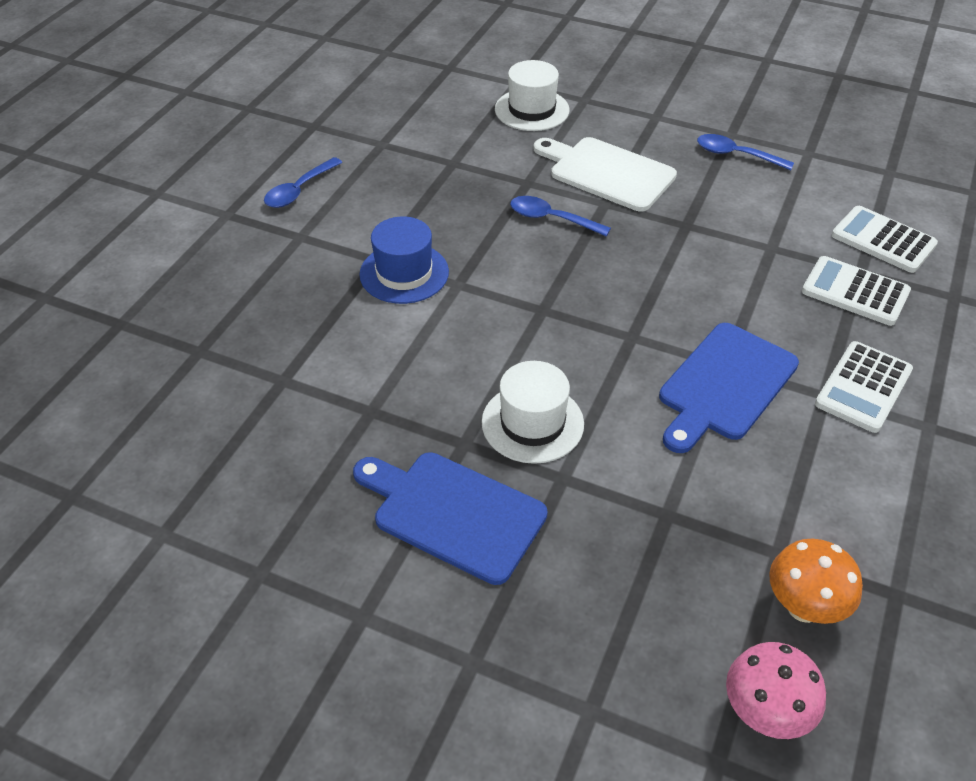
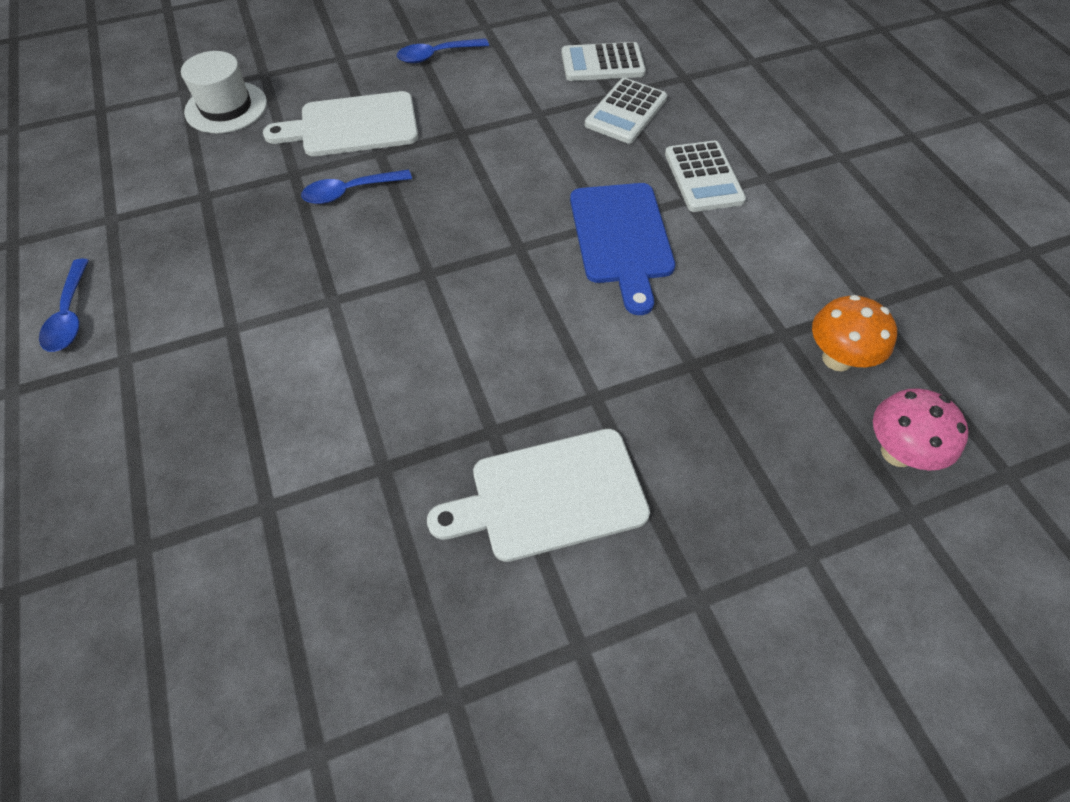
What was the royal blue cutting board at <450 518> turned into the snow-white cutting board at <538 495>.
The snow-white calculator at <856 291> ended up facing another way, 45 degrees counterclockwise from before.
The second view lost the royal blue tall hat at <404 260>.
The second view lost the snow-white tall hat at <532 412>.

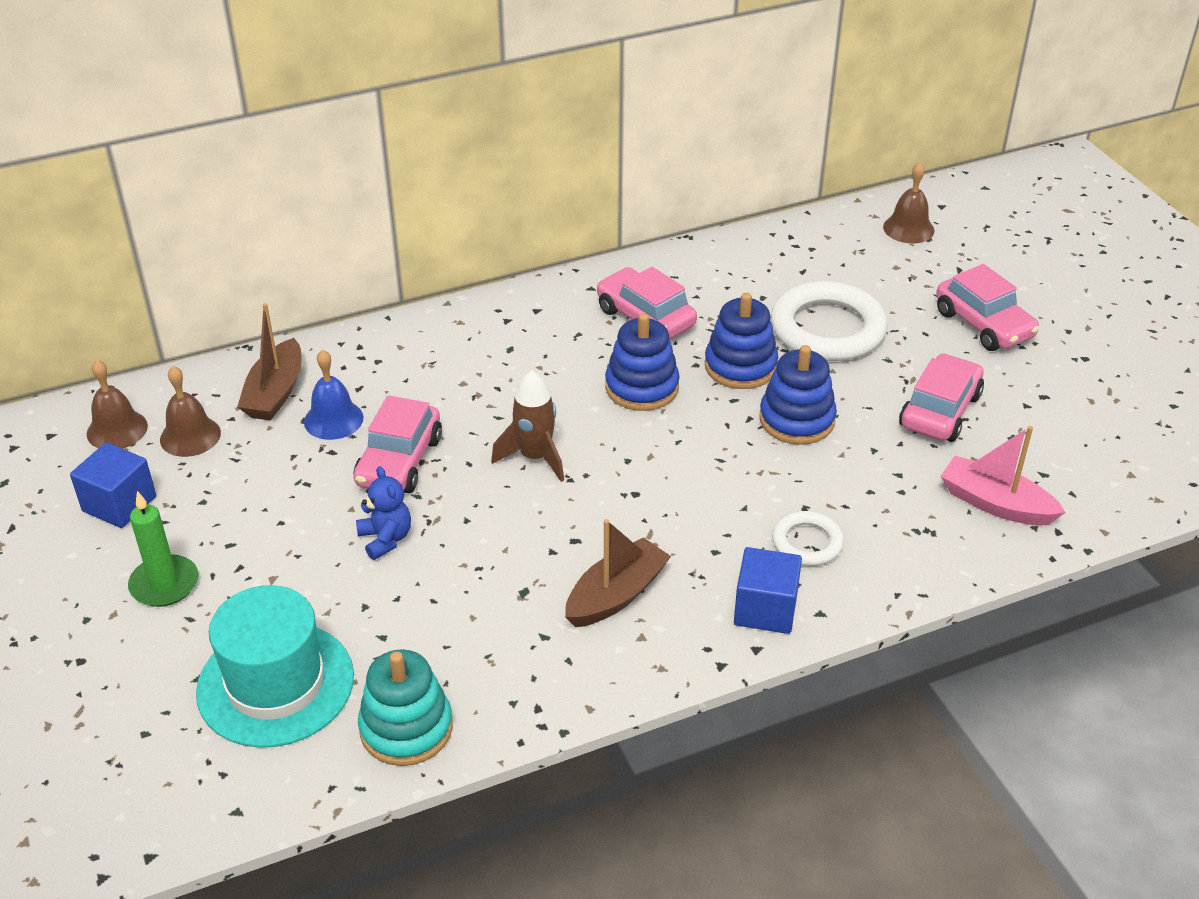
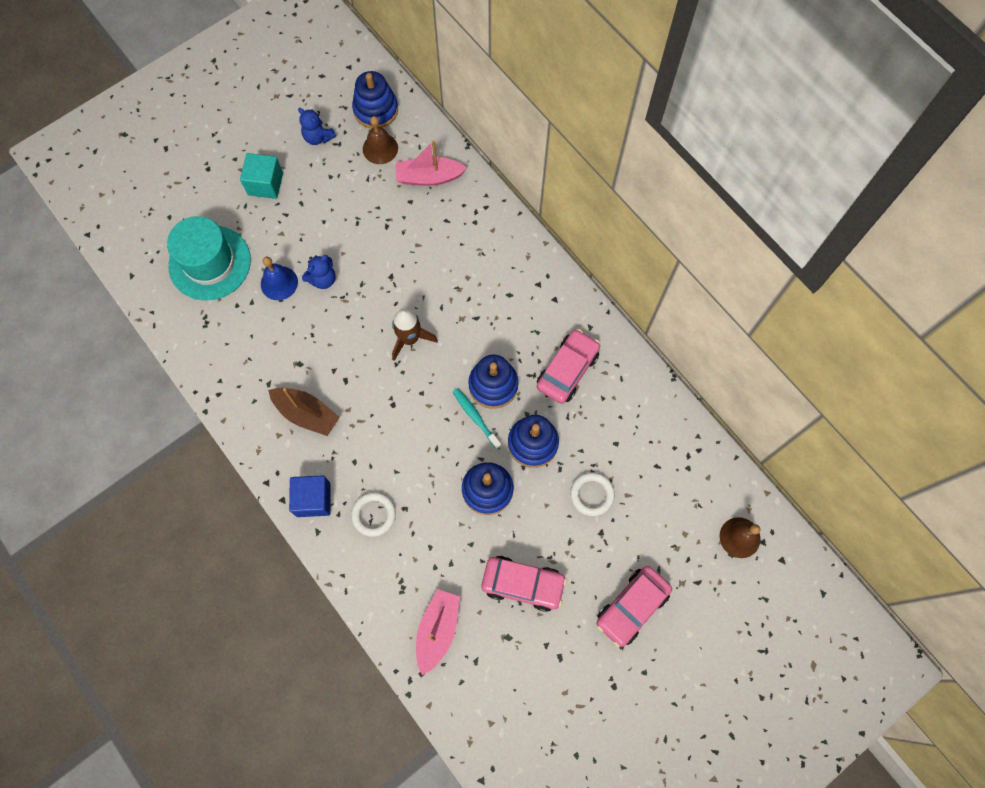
Where the green pillar candle stood at <163 549>, the aqua solid cube came to stand at <261 176>.
The royal blue school bell ended up elsewhere, having gone from <334 394> to <279 278>.
Where the royal blue solid cube stood at <113 485>, the royal blue teddy came to stand at <317 126>.
Where the russet school bell stood at <117 404>, the royal blue stacking rings came to stand at <375 100>.
What was the russet boat at <269 362> turned into the pink boat at <431 163>.
The second view gained the aqua dental brush at <477 419>.
The size of the snow-white hoop at <829 321> changed by a factor of 0.53.
The second view lost the pink car at <398 444>.
The second view lost the aqua stacking rings at <405 707>.

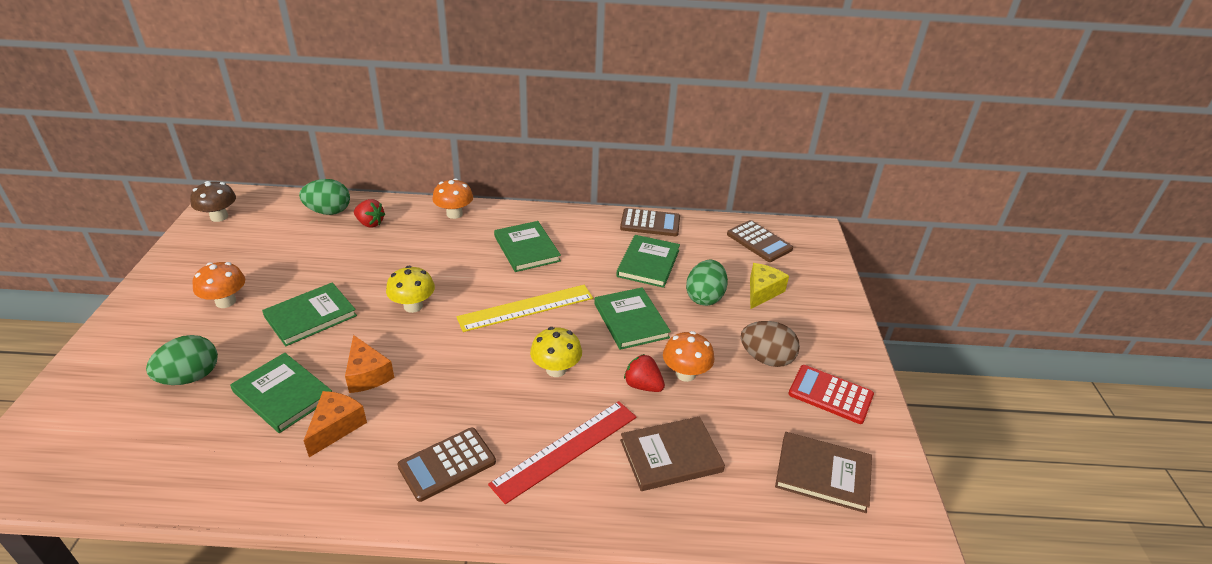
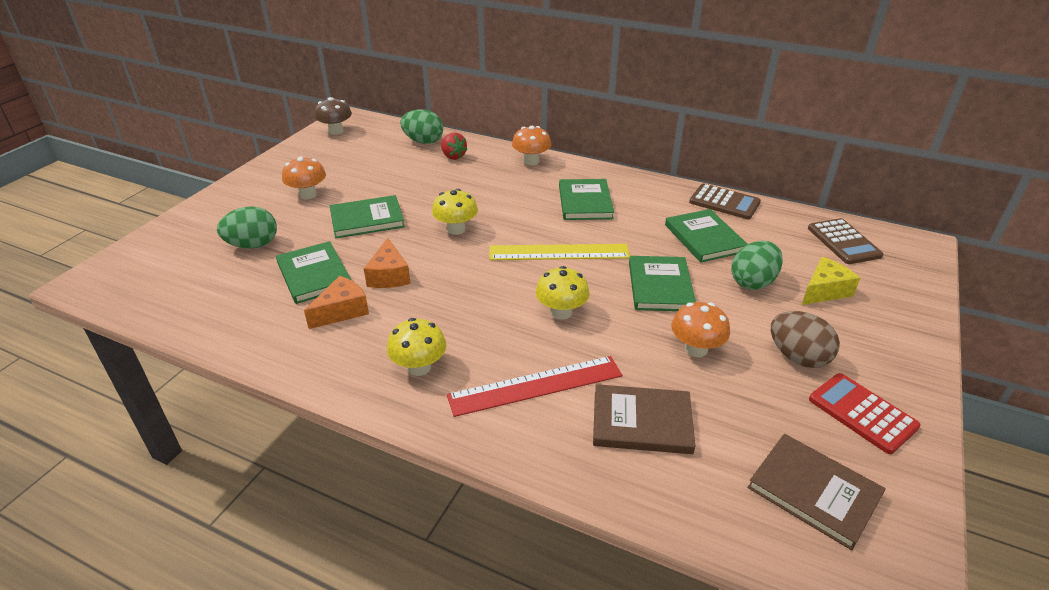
Where the russet calculator stood at <447 465>, the yellow mushroom came to stand at <417 347>.
The green hardcover at <648 261> ended up facing another way, 60 degrees counterclockwise from before.
The second view lost the scarlet strawberry at <644 373>.

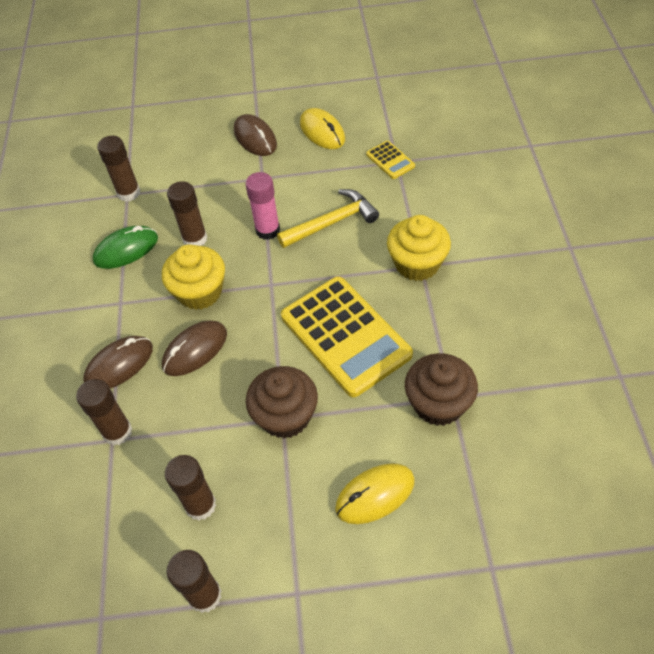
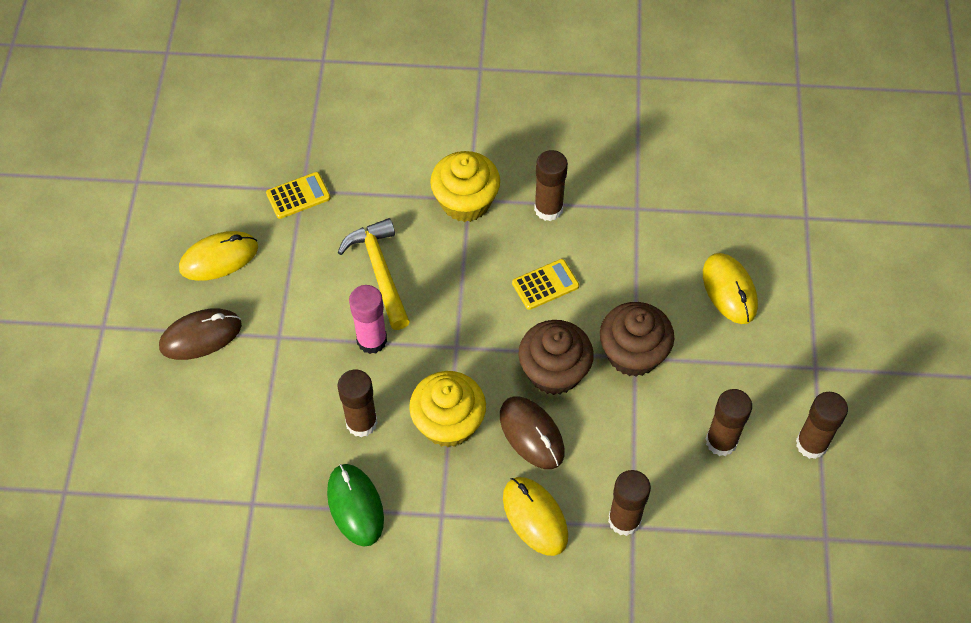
What was the russet PC mouse at <118 362> turned into the yellow PC mouse at <535 516>.
The size of the yellow calculator at <347 336> changed by a factor of 0.44.
The russet cupcake ended up elsewhere, having gone from <441 389> to <556 357>.
The russet stick of glue ended up elsewhere, having gone from <119 169> to <551 185>.

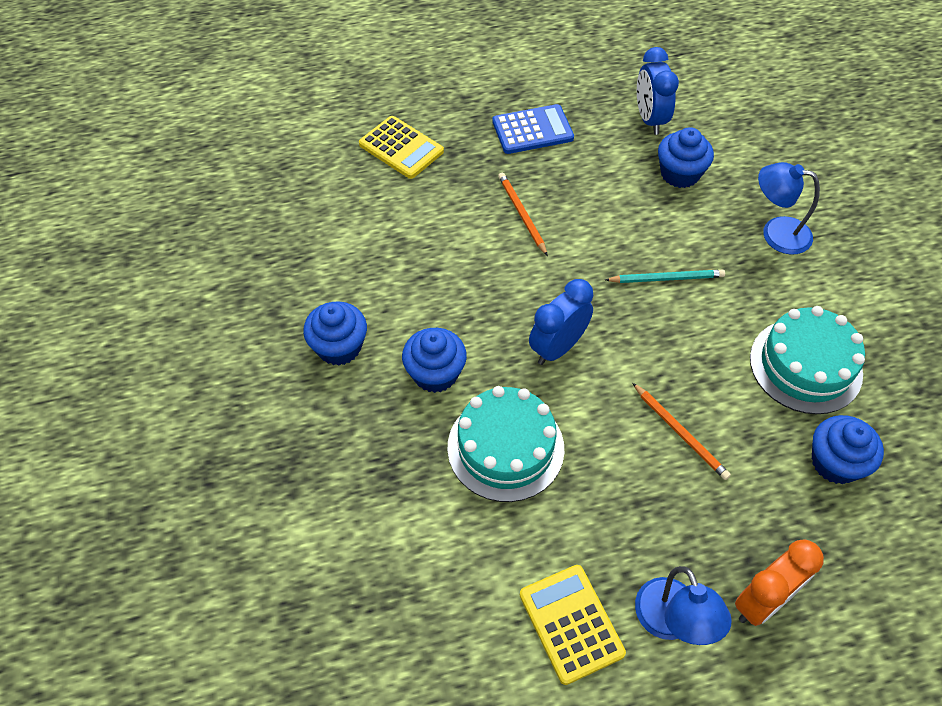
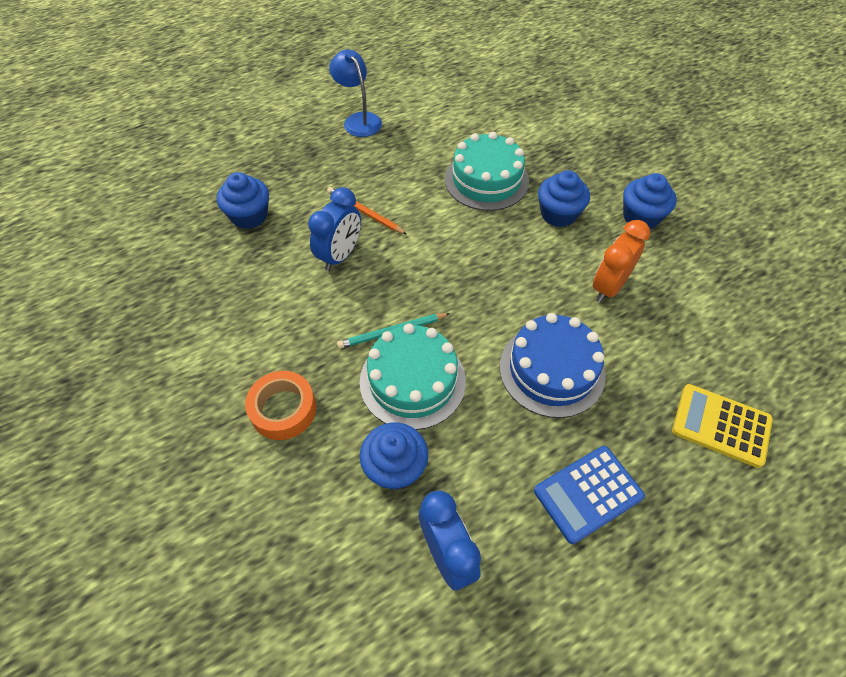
Where the royal blue desk lamp stood at <789 208>, the orange sticky tape came to stand at <280 405>.
The royal blue alarm clock ended up elsewhere, having gone from <561 322> to <334 229>.
The aqua gateau ended up elsewhere, having gone from <807 360> to <413 376>.
Where the orange wooden pencil stood at <523 214>, the royal blue gateau came to stand at <553 365>.
The orange alarm clock ended up elsewhere, having gone from <779 582> to <621 261>.
The second view lost the yellow calculator at <573 625>.

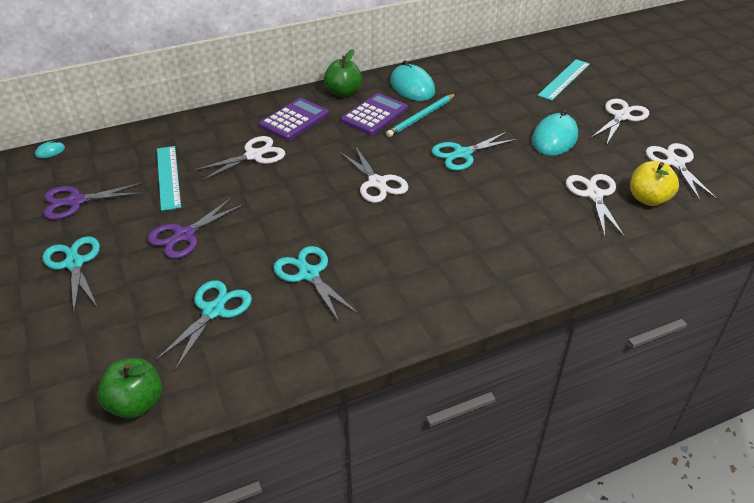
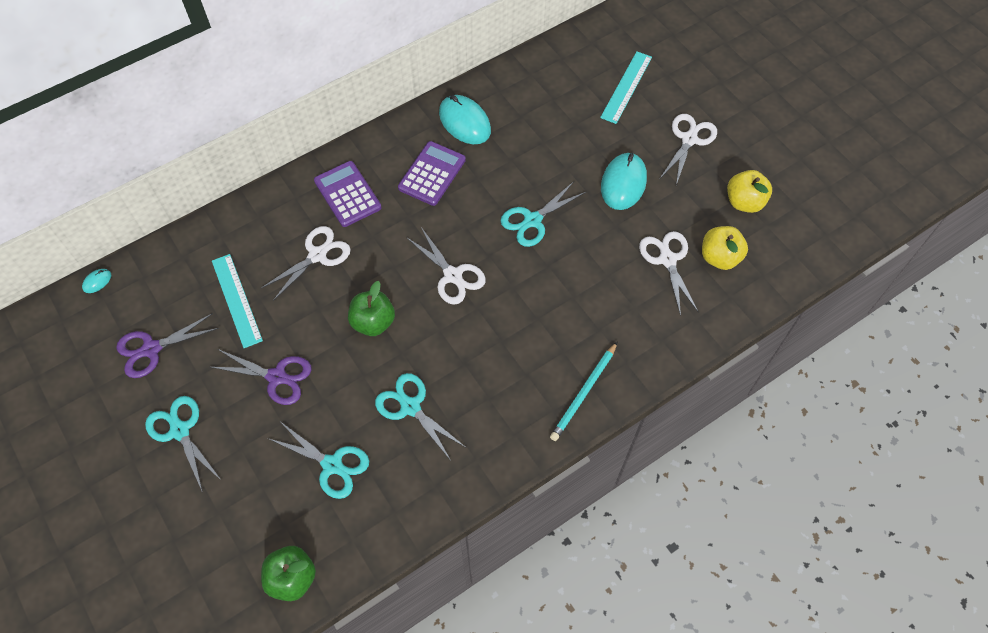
The royal purple pair of scissors at <196 228> ended up facing another way, 105 degrees counterclockwise from before.
The aqua pair of scissors at <203 325> ended up facing another way, 105 degrees clockwise from before.
The royal purple calculator at <294 119> ended up facing another way, 60 degrees counterclockwise from before.
The green apple ended up elsewhere, having gone from <343 73> to <371 308>.
The aqua wooden pencil ended up elsewhere, having gone from <420 115> to <583 391>.
Where the snow-white pair of scissors stood at <681 172>, the yellow apple came to stand at <749 191>.

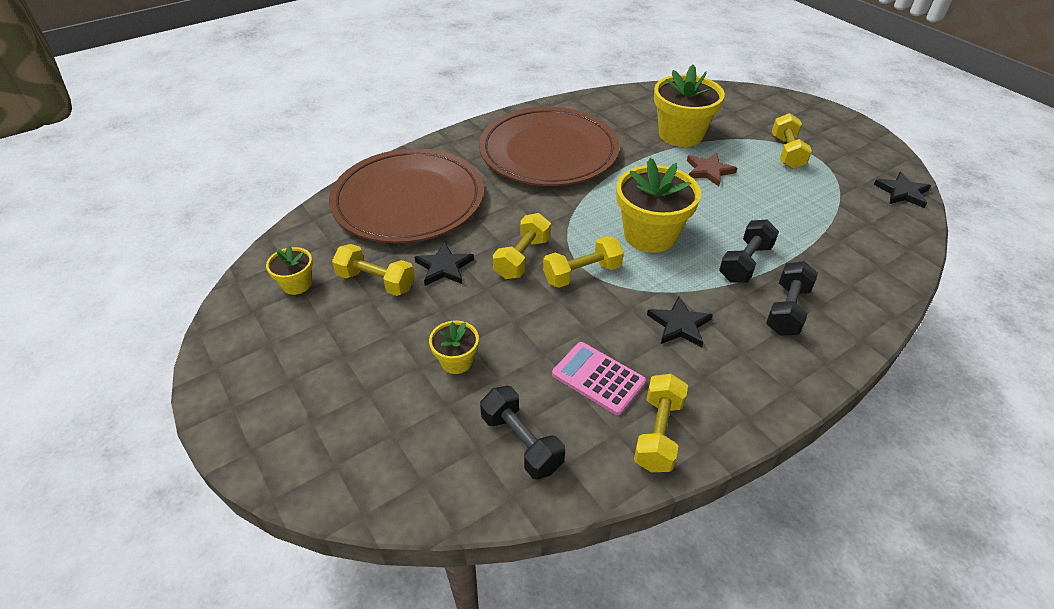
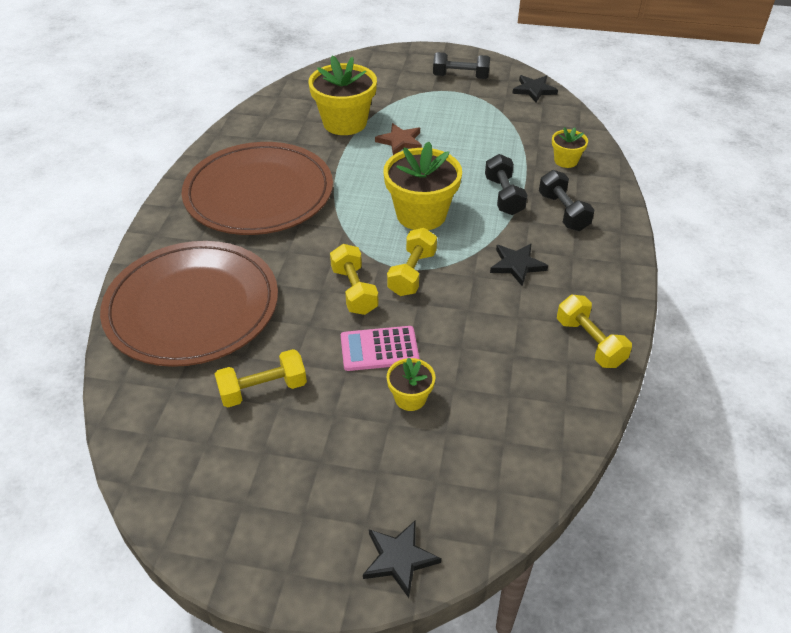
The pink calculator ended up elsewhere, having gone from <599 378> to <380 348>.
The jet-black star ended up elsewhere, having gone from <444 264> to <402 559>.
The jet-black free weight ended up elsewhere, having gone from <522 433> to <461 65>.
The yellow potted plant ended up elsewhere, having gone from <289 270> to <570 147>.
The second view lost the yellow free weight at <792 141>.

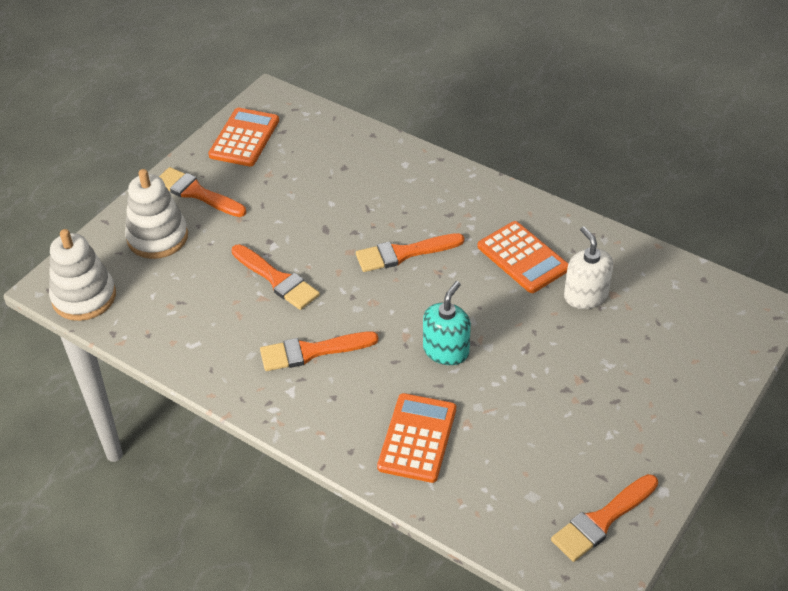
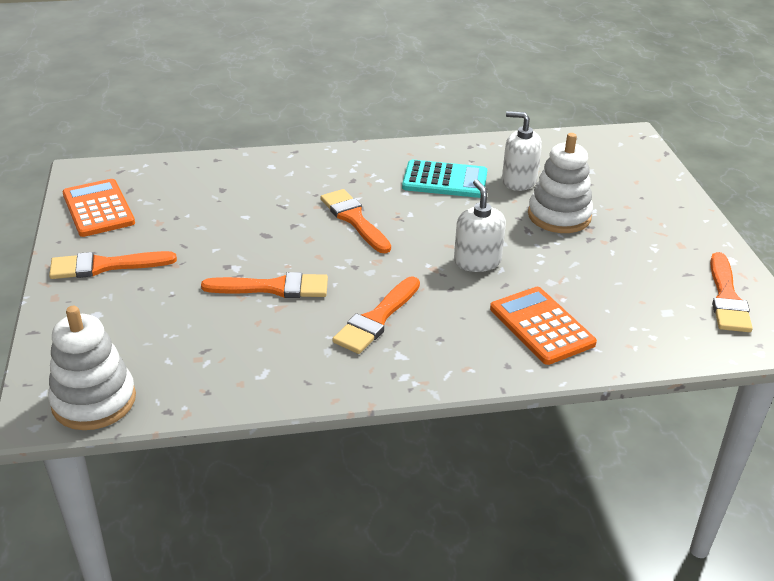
The orange paint brush at <410 252> ended up facing another way, 120 degrees clockwise from before.
What was the orange calculator at <523 257> turned into the aqua calculator at <444 179>.
What was the aqua soap dispenser at <447 323> turned into the snow-white soap dispenser at <480 225>.
The snow-white stacking rings ended up elsewhere, having gone from <156 214> to <560 183>.

